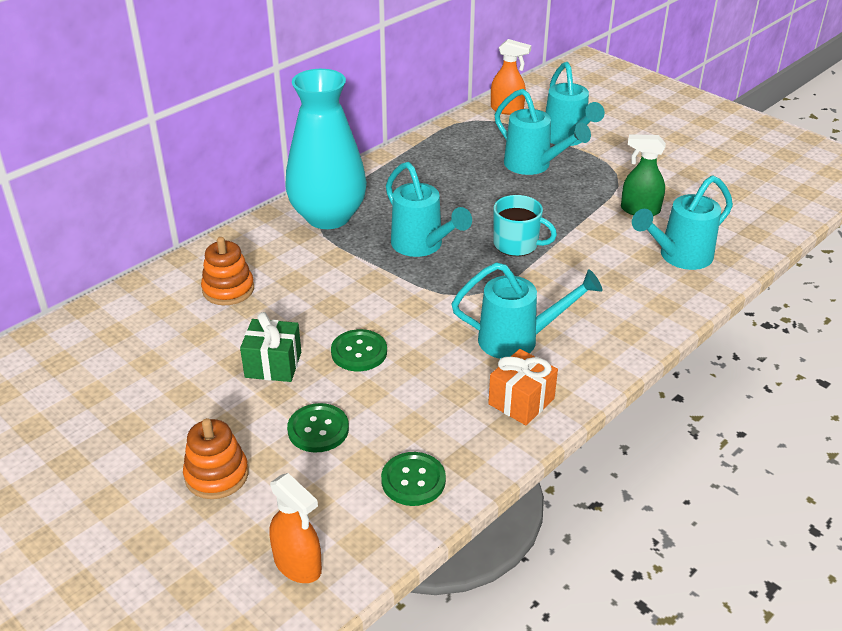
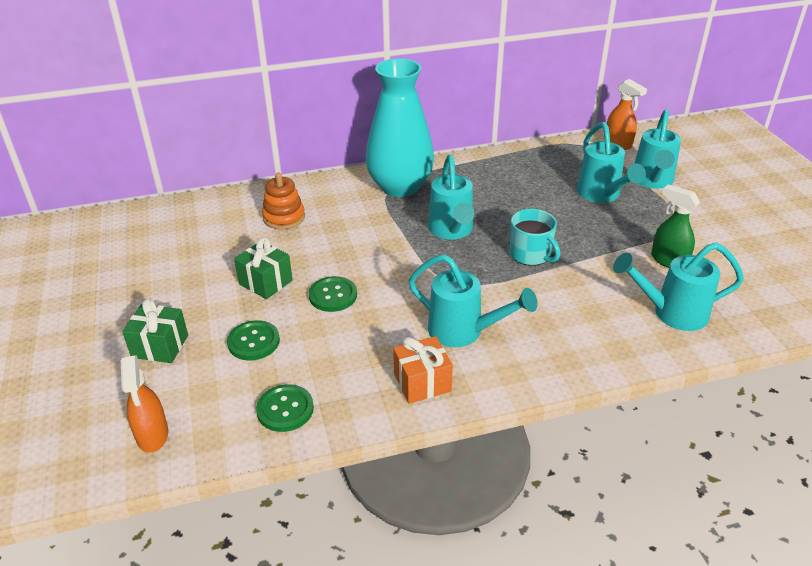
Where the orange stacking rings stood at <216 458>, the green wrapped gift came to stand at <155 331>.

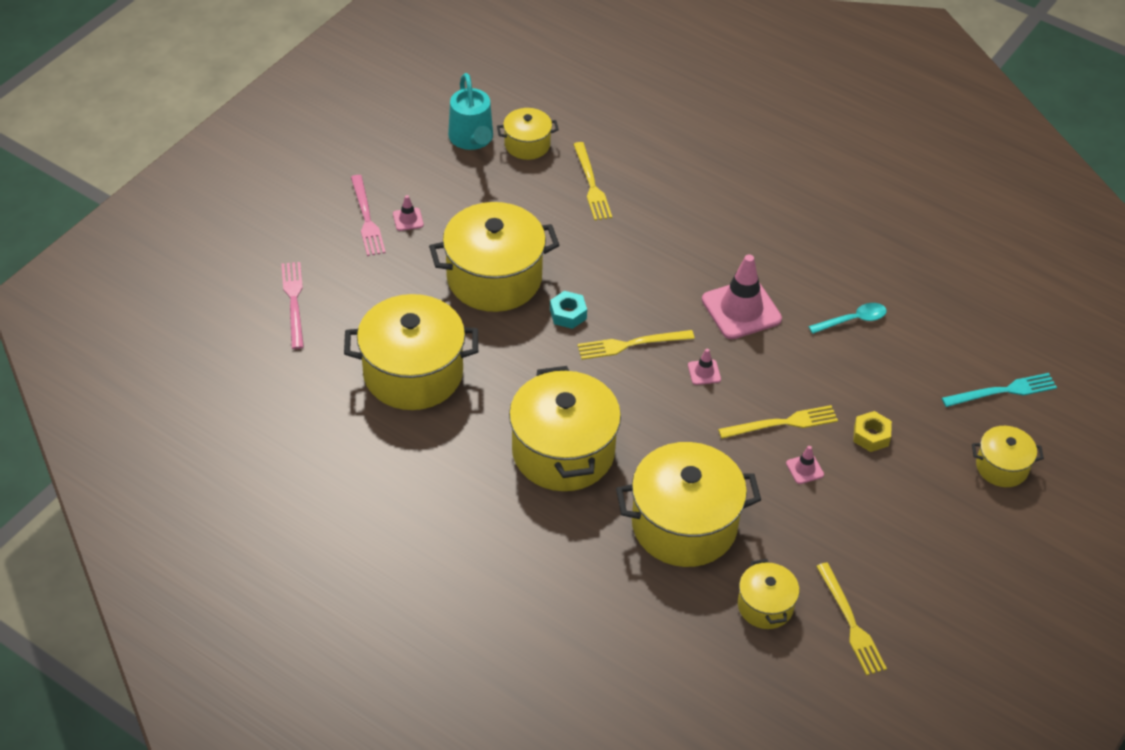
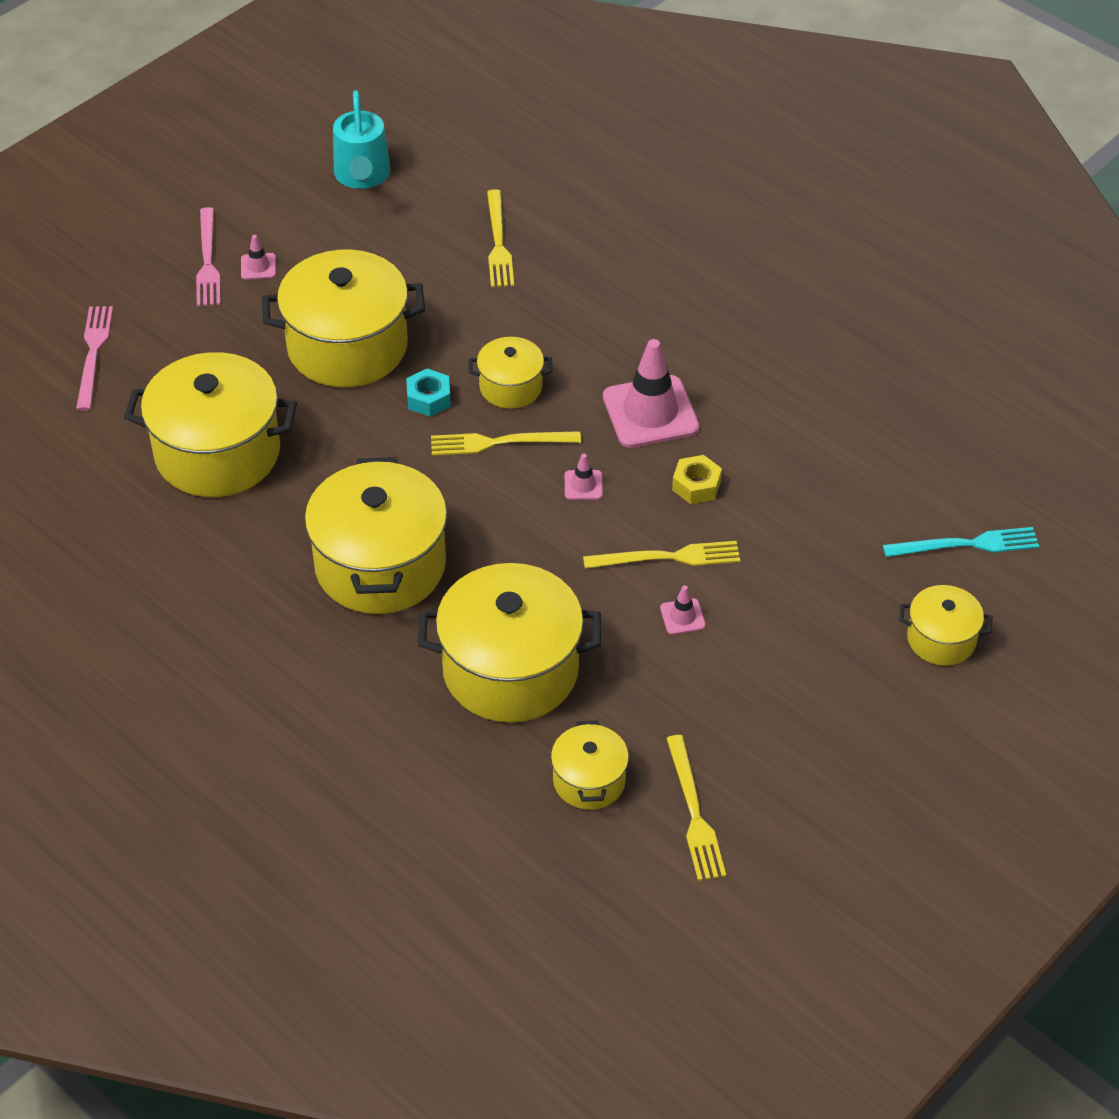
The yellow pot ended up elsewhere, having gone from <528 134> to <510 373>.
The yellow hexagon nut ended up elsewhere, having gone from <872 431> to <697 479>.
The second view lost the aqua spoon at <847 318>.

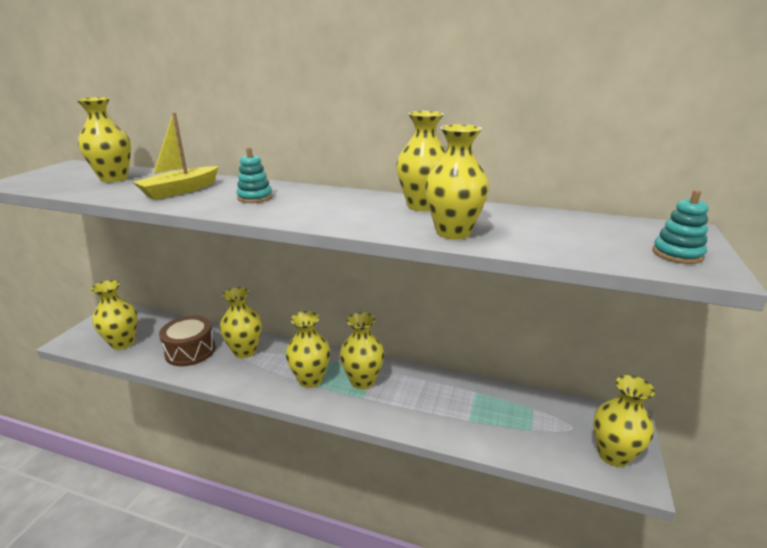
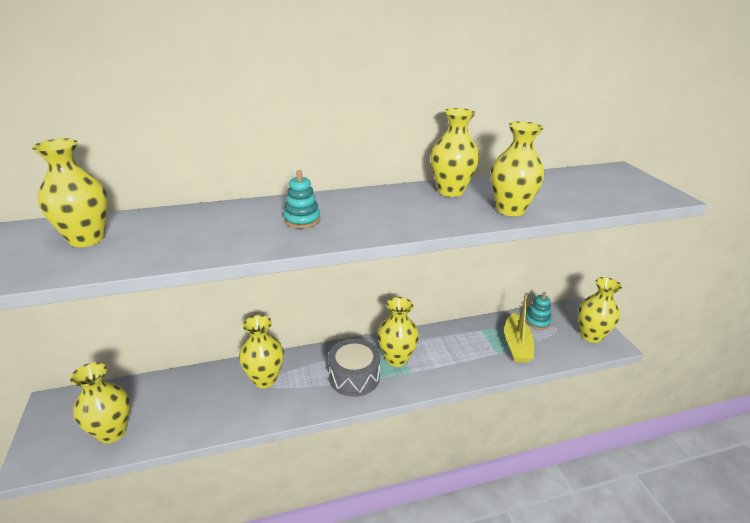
Where the yellow flower vase stood at <308 349>, the ash-grey toy drum came to stand at <354 368>.
The yellow boat ended up elsewhere, having gone from <176 156> to <519 328>.
The aqua stacking rings ended up elsewhere, having gone from <680 227> to <538 311>.
The second view lost the russet toy drum at <187 341>.

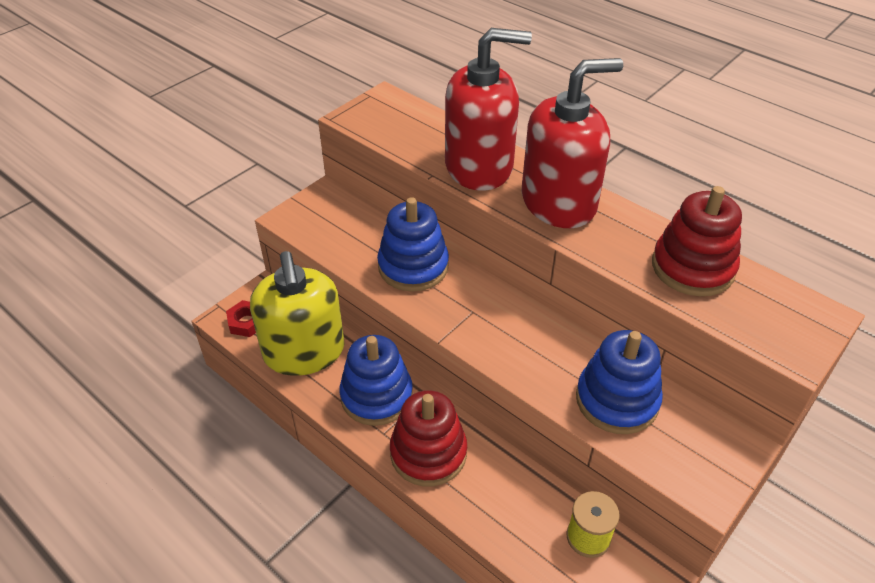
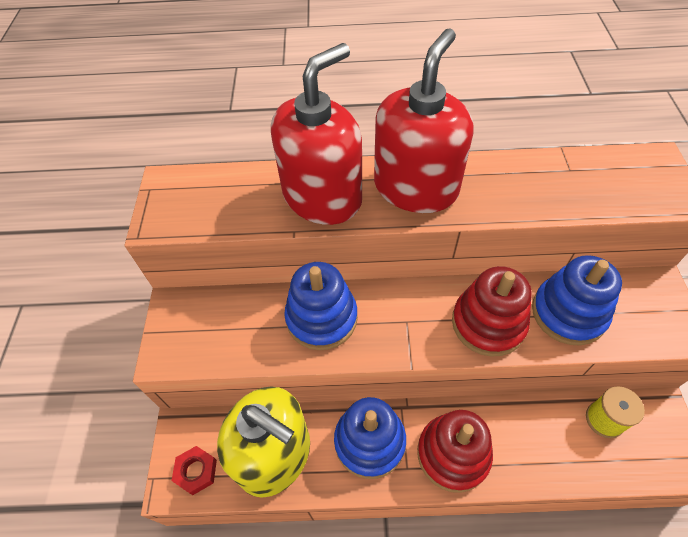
The scarlet stacking rings ended up elsewhere, having gone from <697 241> to <492 311>.

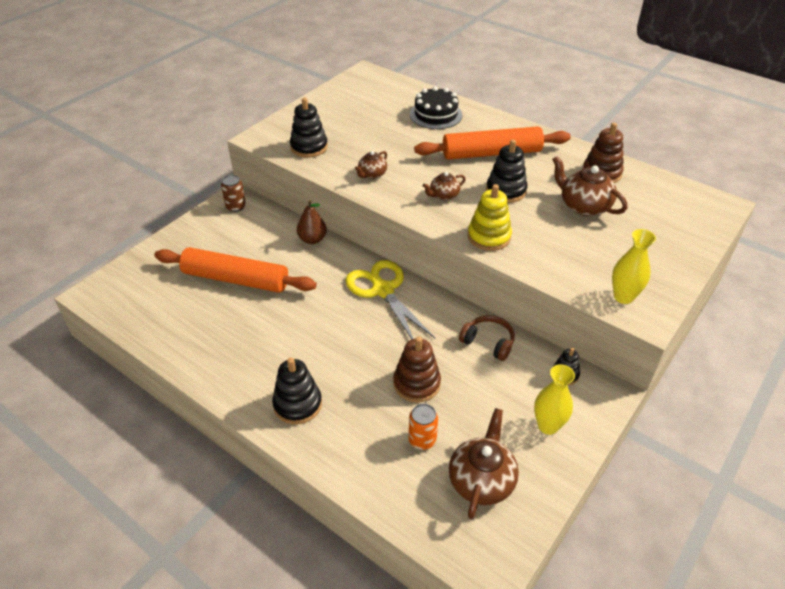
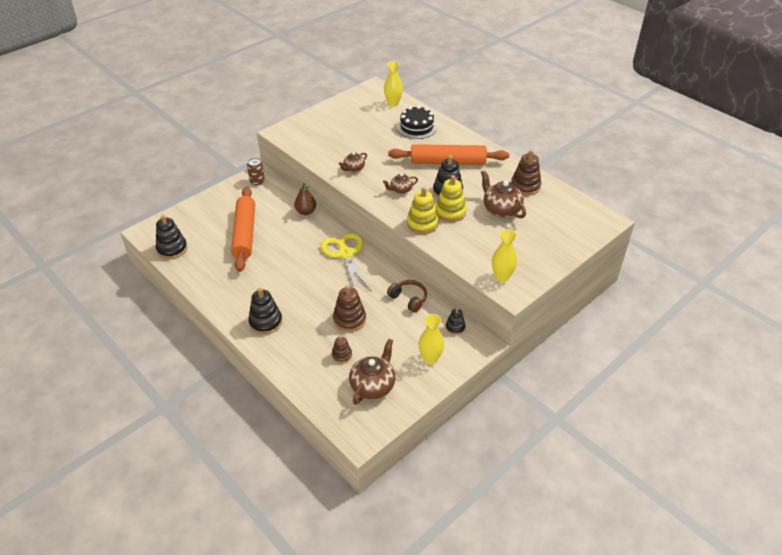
The jet-black stacking rings ended up elsewhere, having gone from <309 127> to <171 237>.
The orange pastry roller at <235 270> ended up facing another way, 60 degrees clockwise from before.
Where the orange soda can stood at <423 427>, the russet stacking rings came to stand at <342 349>.
The second view gained the yellow flower vase at <393 84>.
The second view gained the yellow stacking rings at <450 198>.

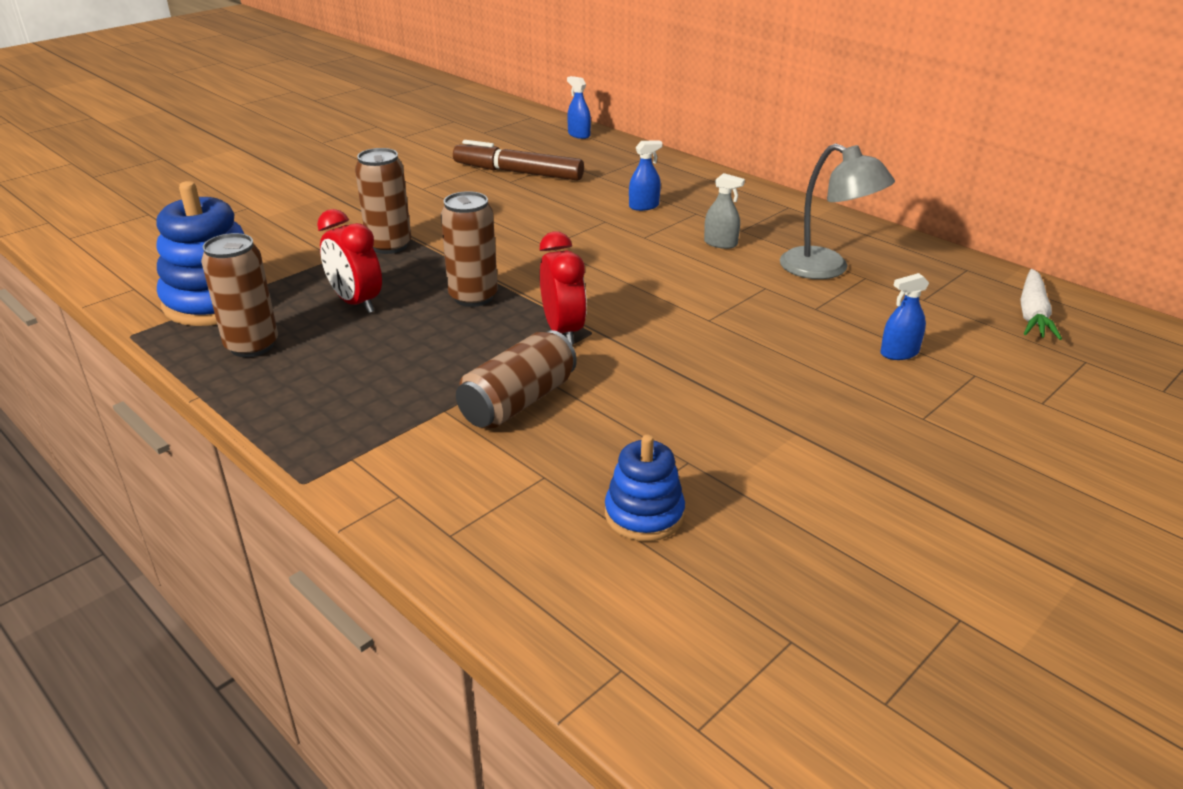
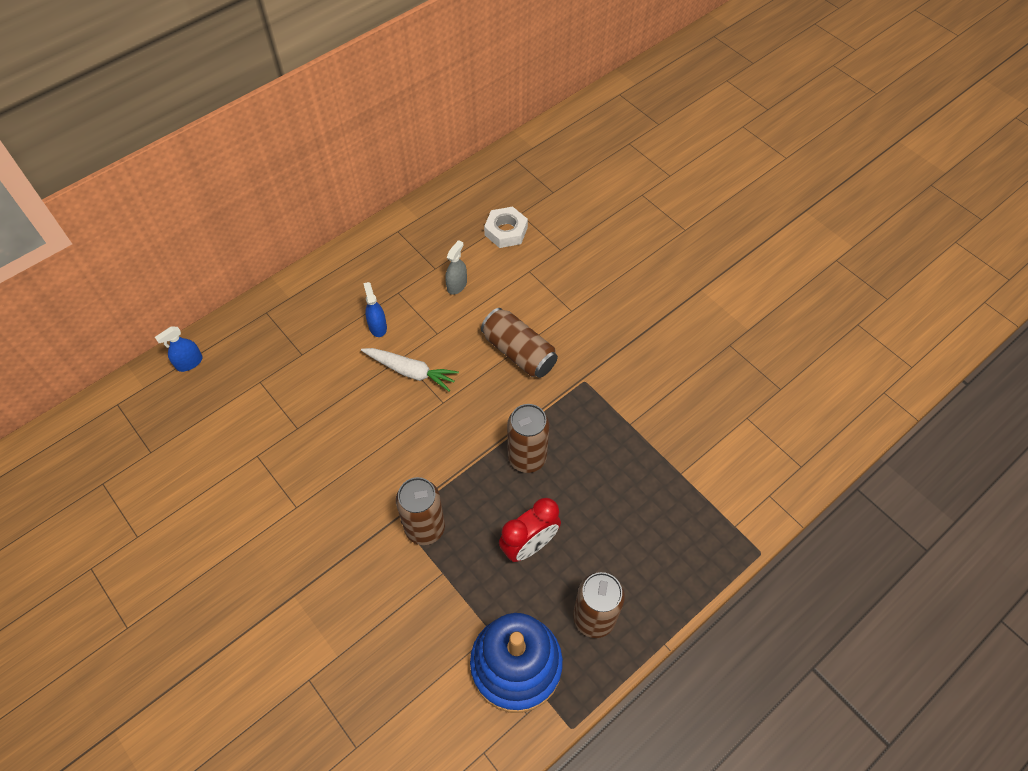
The snow-white carrot ended up elsewhere, having gone from <1041 304> to <410 370>.
The russet soda can ended up elsewhere, having gone from <516 379> to <519 343>.
Where the ash-grey desk lamp stood at <837 211>, the snow-white hexagon nut came to stand at <506 227>.
The second view lost the russet marker at <518 160>.
The second view lost the scarlet alarm clock at <563 288>.
The second view lost the royal blue stacking rings at <645 488>.
The second view lost the royal blue spray cleaner at <904 316>.

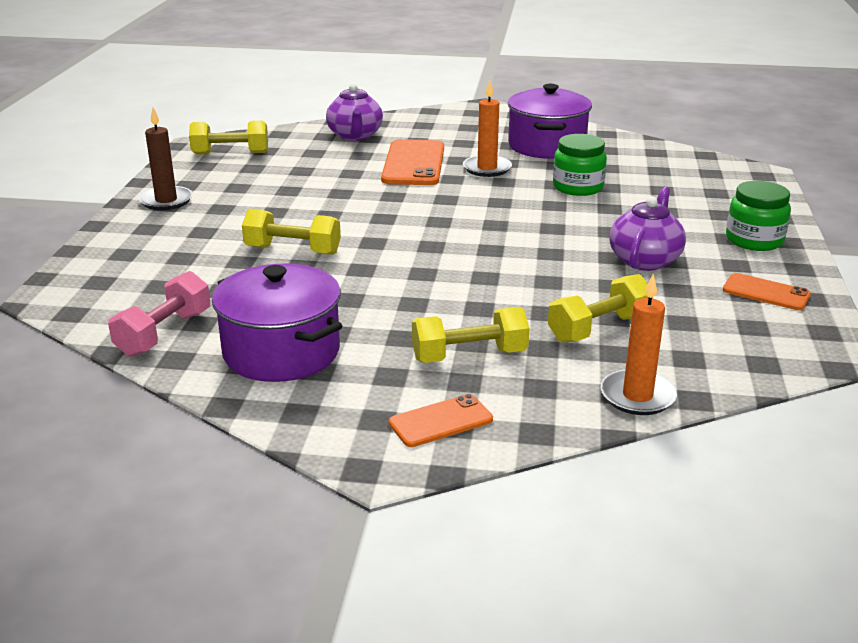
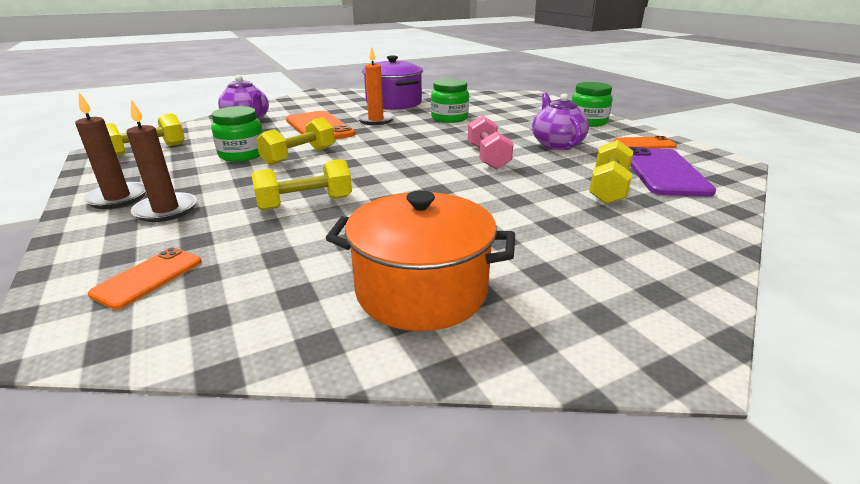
The orange smartphone ended up elsewhere, having gone from <441 420> to <145 278>.
The second view gained the russet pillar candle at <161 160>.
The second view gained the green jar at <237 134>.
The yellow free weight ended up elsewhere, having gone from <471 335> to <295 141>.
What was the royal purple pot at <277 322> turned into the orange pot at <420 260>.
The pink free weight ended up elsewhere, having gone from <159 314> to <491 142>.
The second view gained the royal purple smartphone at <672 172>.
The second view lost the orange pillar candle at <638 344>.

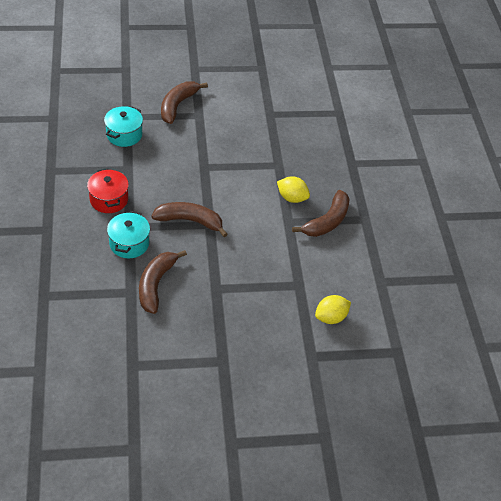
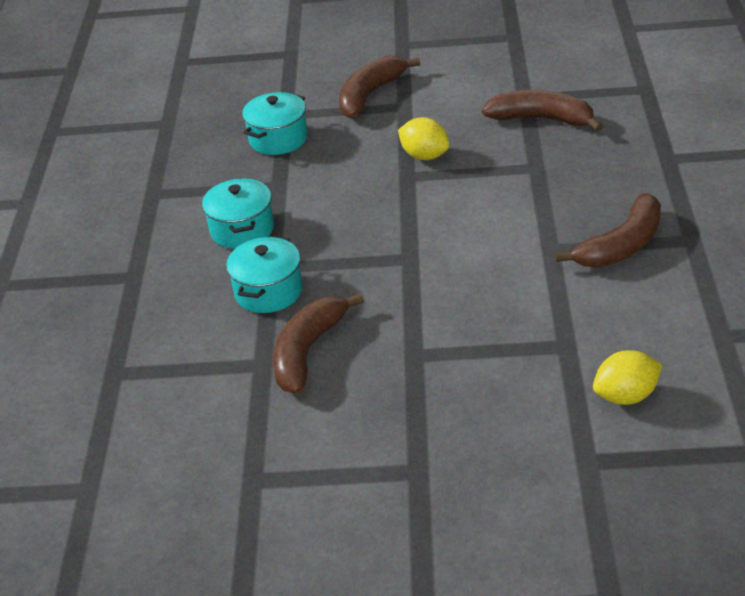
What was the scarlet pot at <108 190> turned into the aqua pot at <238 213>.
The yellow toy lemon ended up elsewhere, having gone from <293 189> to <424 138>.
The russet toy banana ended up elsewhere, having gone from <189 219> to <542 111>.

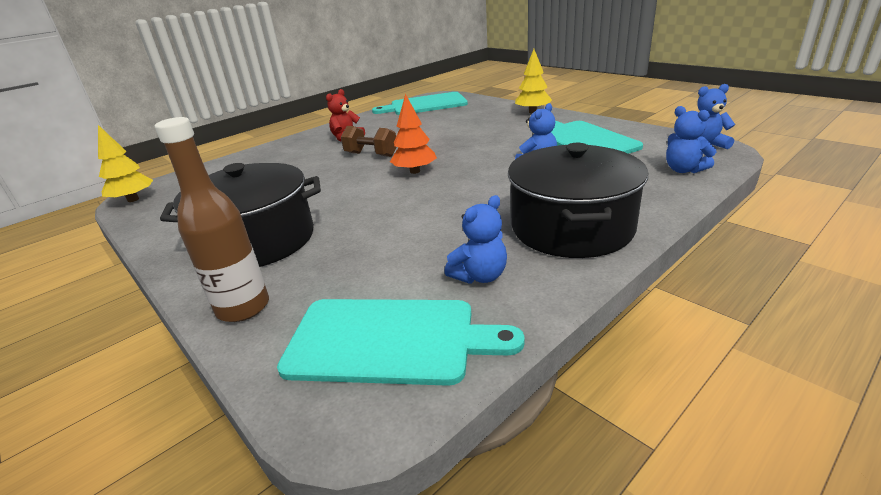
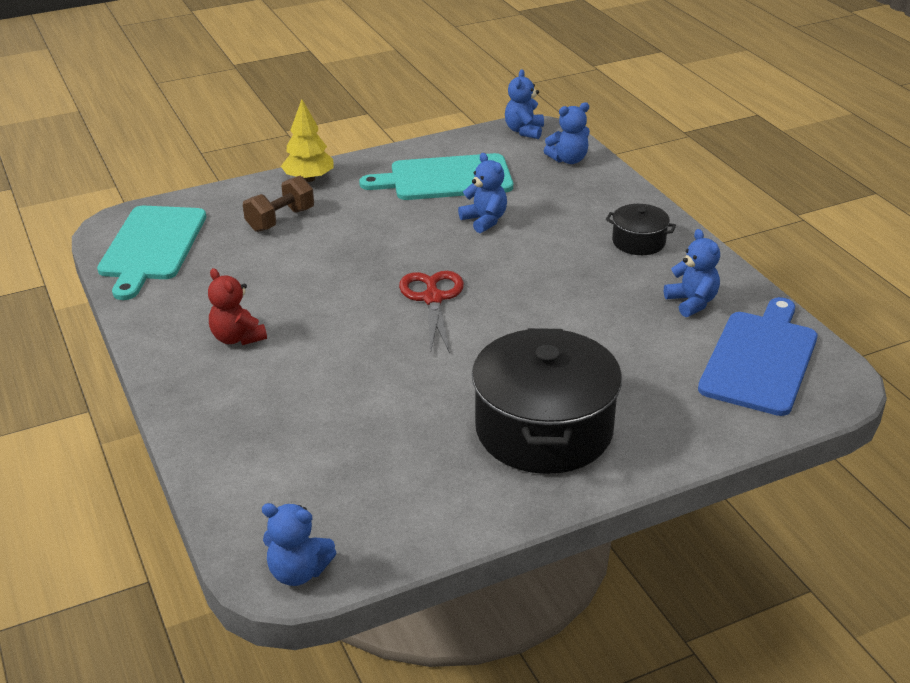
The russet free weight ended up elsewhere, having gone from <368 141> to <278 204>.
Where the yellow tree stood at <125 163>, the royal blue teddy came to stand at <299 544>.
Where the orange tree stood at <413 134>, the scarlet pair of scissors came to stand at <431 312>.
The size of the jet-black pot at <578 200> changed by a factor of 0.48.
What was the aqua cutting board at <401 342> turned into the royal blue cutting board at <757 356>.
The second view lost the russet drink bottle at <212 219>.

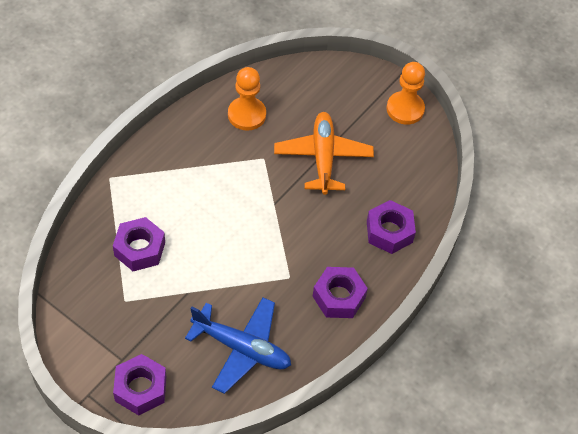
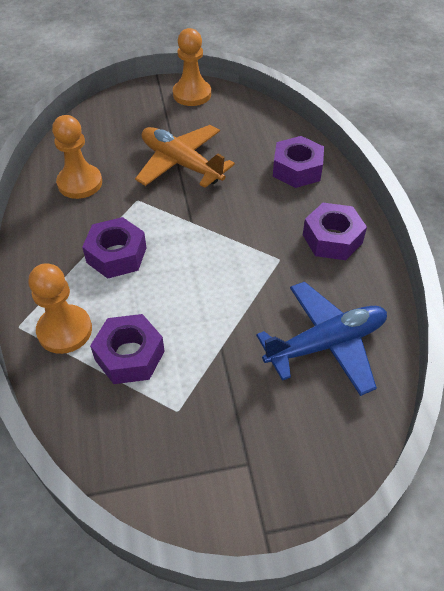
The second view gained the orange game pawn at <60 308>.
The royal purple hexagon nut ended up elsewhere, having gone from <139 384> to <114 248>.

